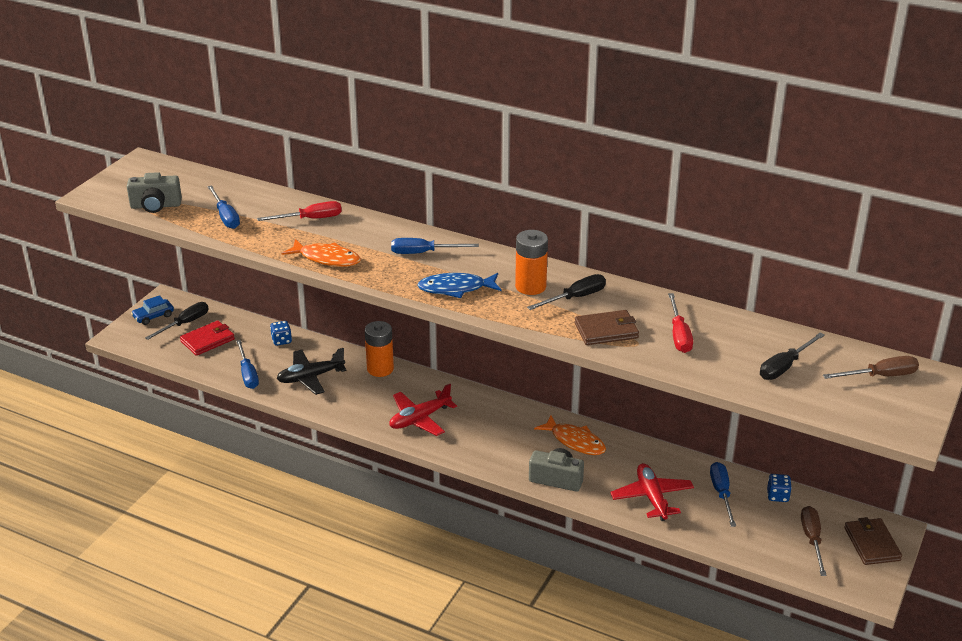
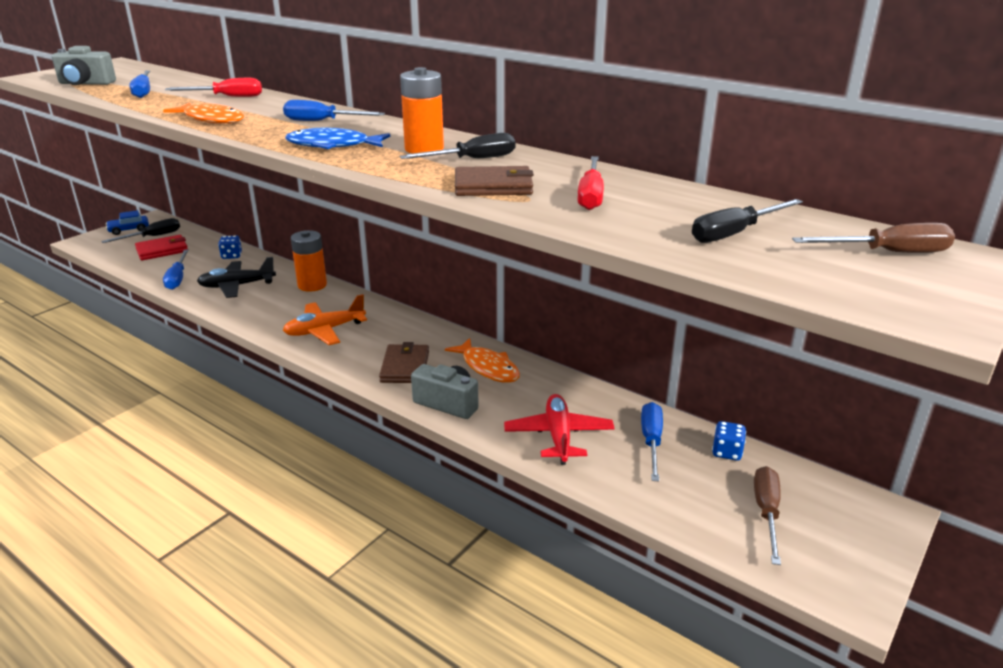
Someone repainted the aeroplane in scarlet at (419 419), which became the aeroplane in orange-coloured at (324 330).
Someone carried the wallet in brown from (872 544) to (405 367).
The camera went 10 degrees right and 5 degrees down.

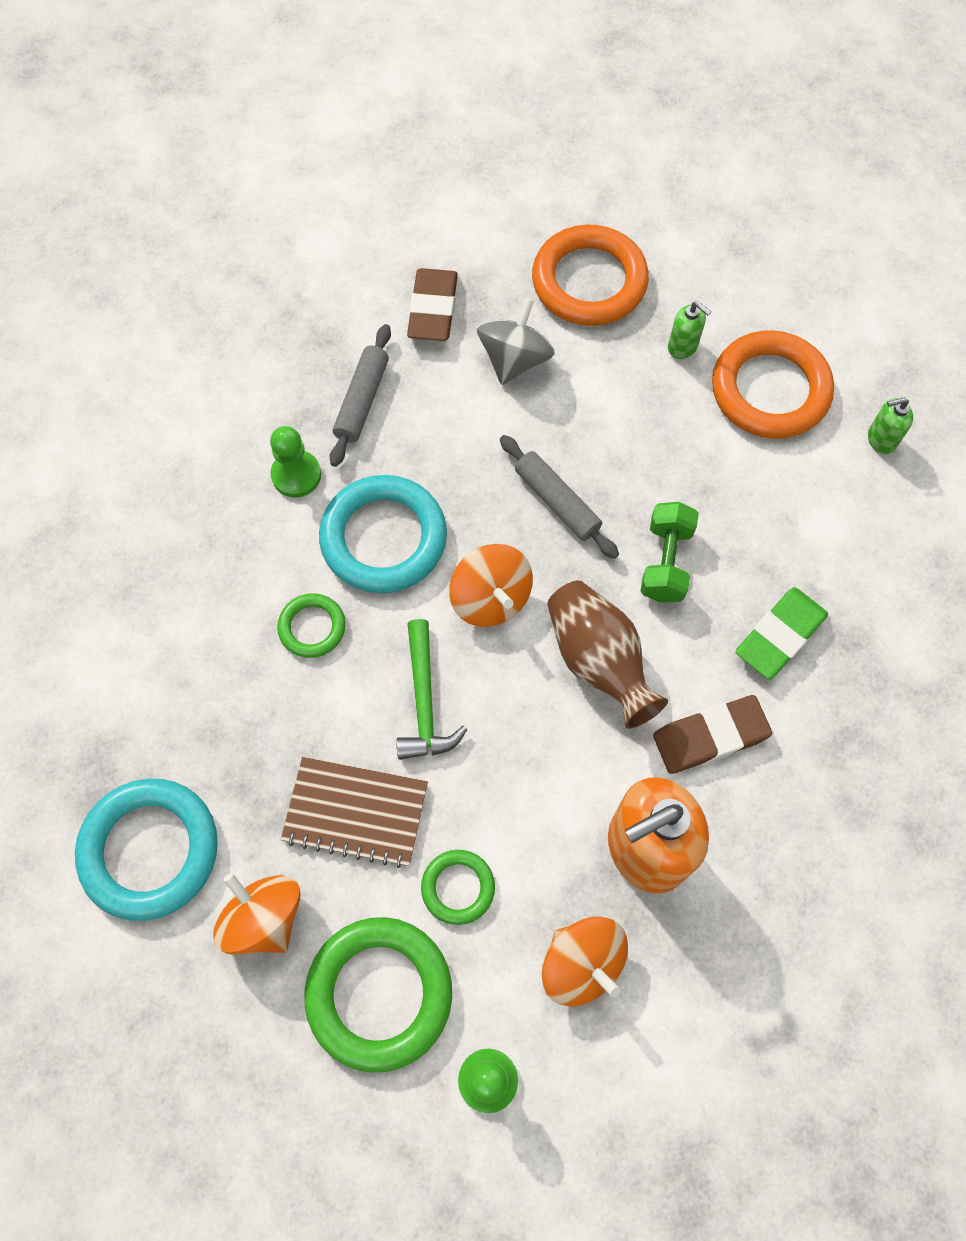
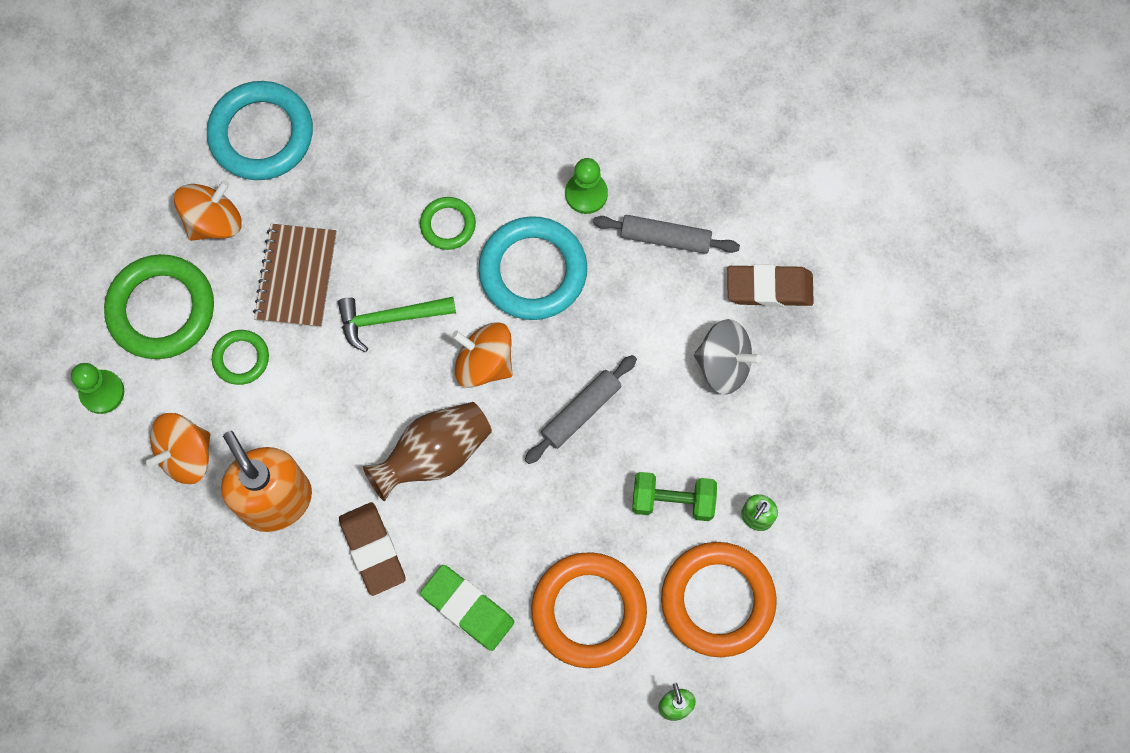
Someone rotated the spinning top in orange-coloured at (490 598) by 60 degrees clockwise.
Someone carried the torus in orange-coloured from (589 281) to (588 611).
Someone carried the free weight in green from (665 562) to (673 501).
The camera went 85 degrees right and 5 degrees up.

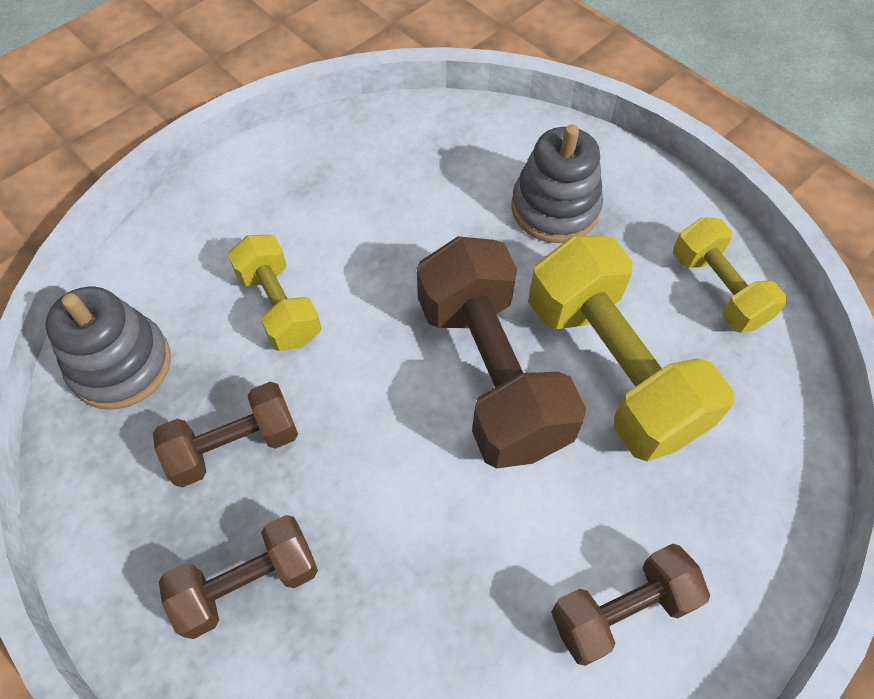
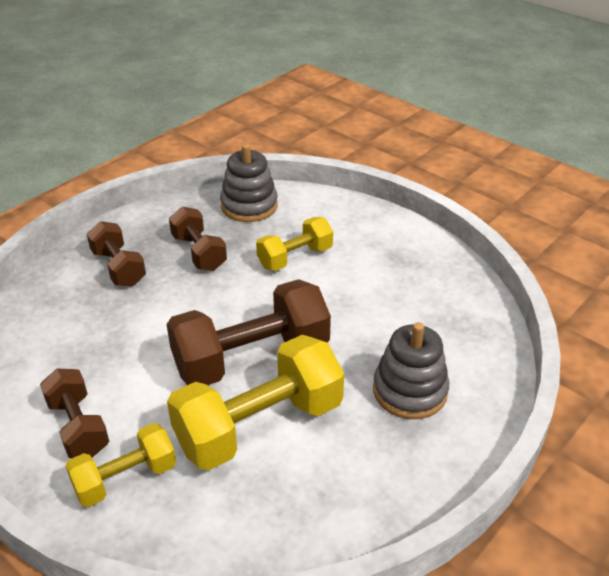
Someone carried the free weight in yellow from (718 290) to (125 478).
The camera went 85 degrees right and 20 degrees down.

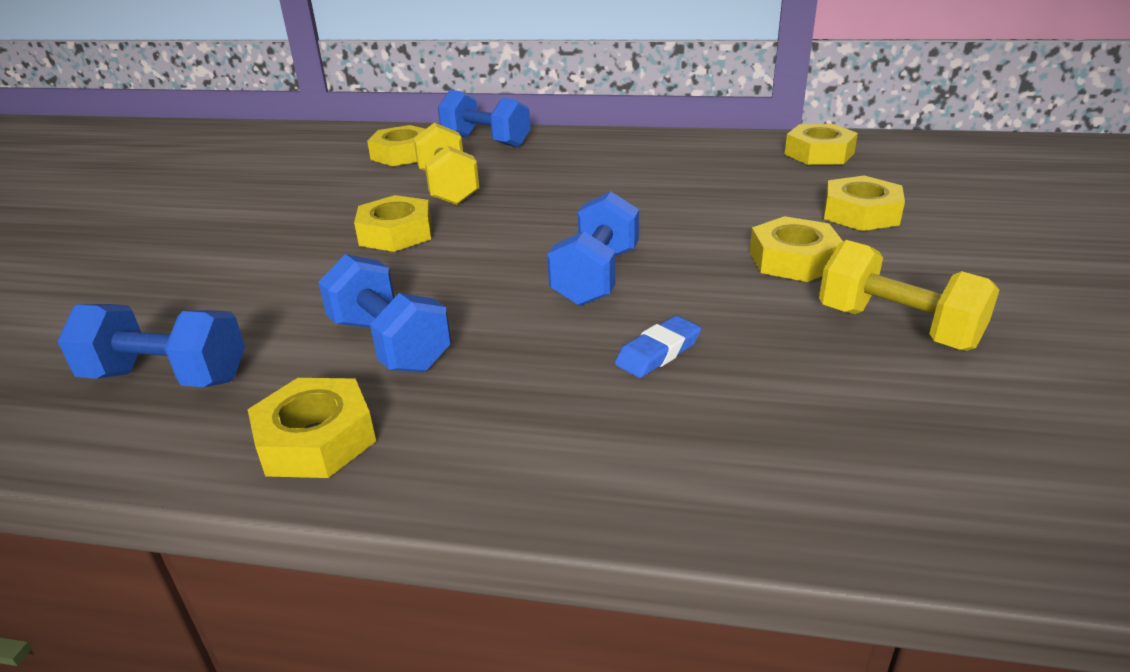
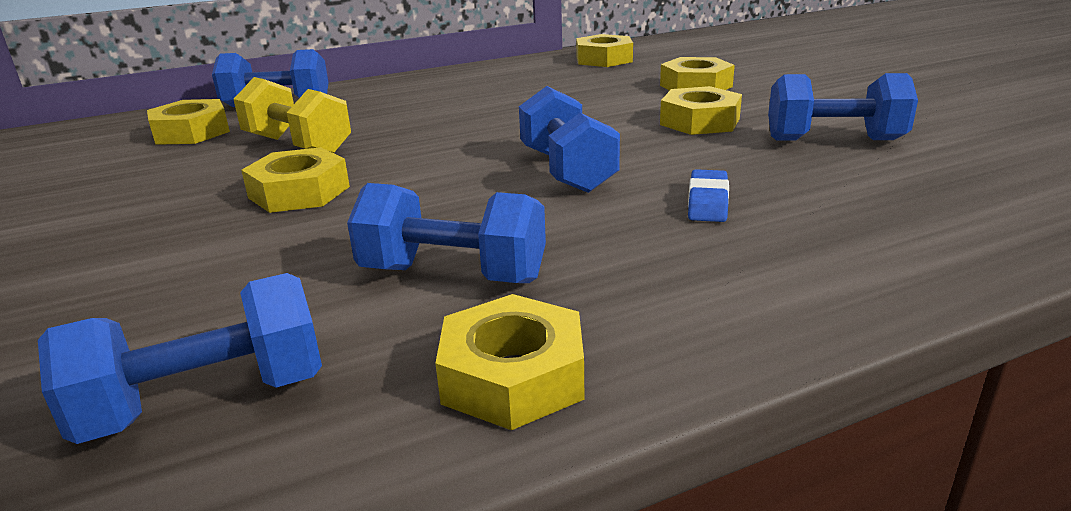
Someone repainted the free weight in yellow at (897 327), which became the free weight in royal blue at (834 140).
The camera went 35 degrees left and 5 degrees down.

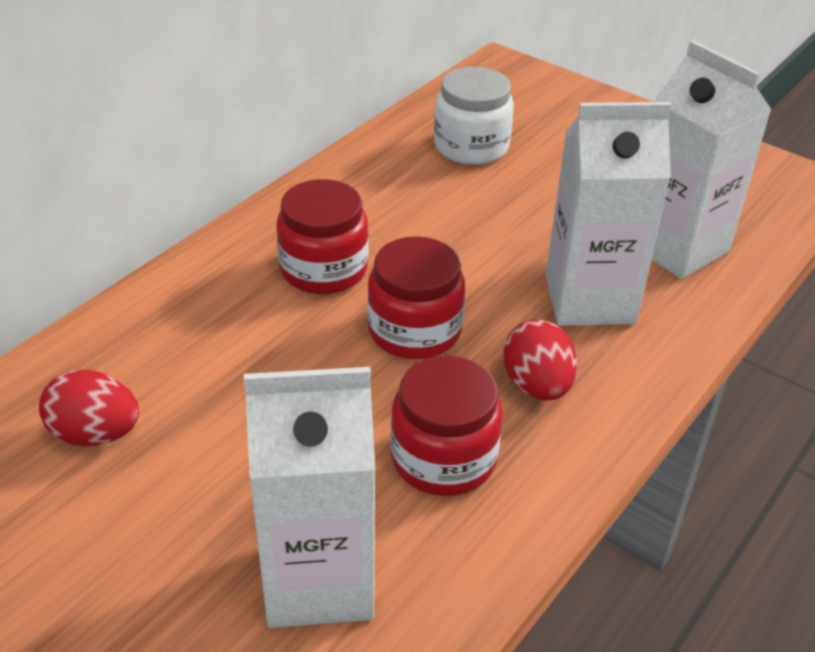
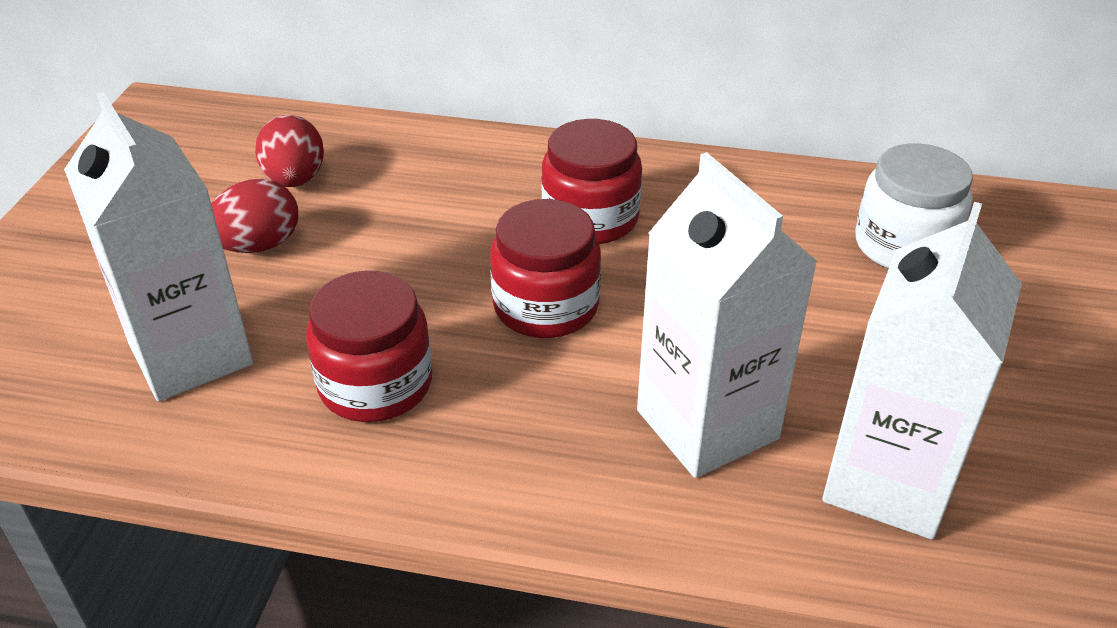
Someone carried the egg in scarlet from (537 386) to (258 245).
The camera went 65 degrees right and 0 degrees up.

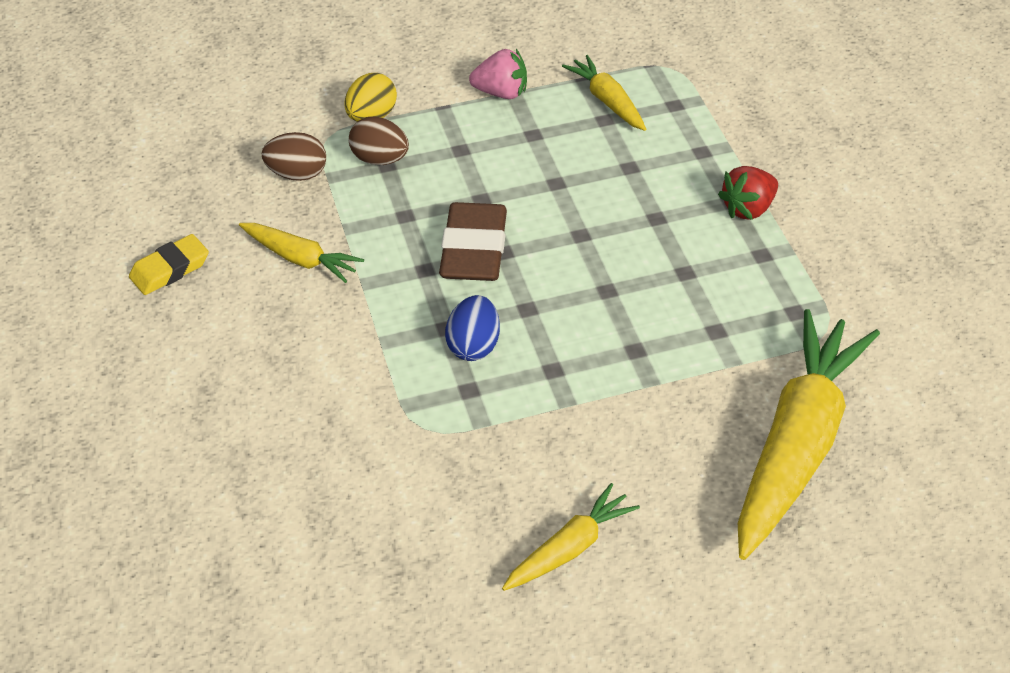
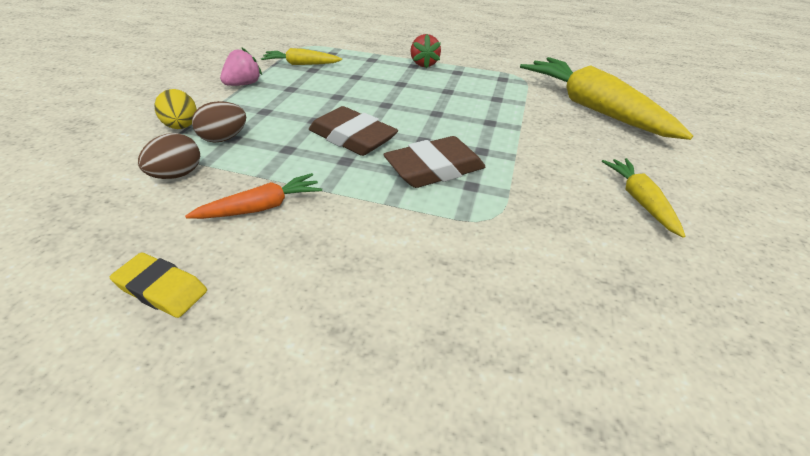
Someone rotated the gum eraser in yellow at (170 269) by 60 degrees counterclockwise.
Someone repainted the toy carrot in yellow at (300 259), which became the toy carrot in orange-coloured at (262 207).
Someone swapped the egg in royal blue at (474 346) for the gum eraser in brown at (434 169).
The camera went 60 degrees left and 5 degrees down.

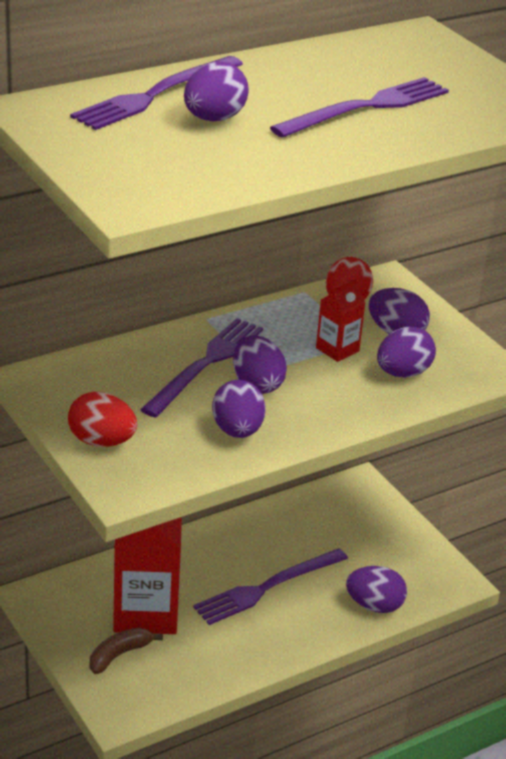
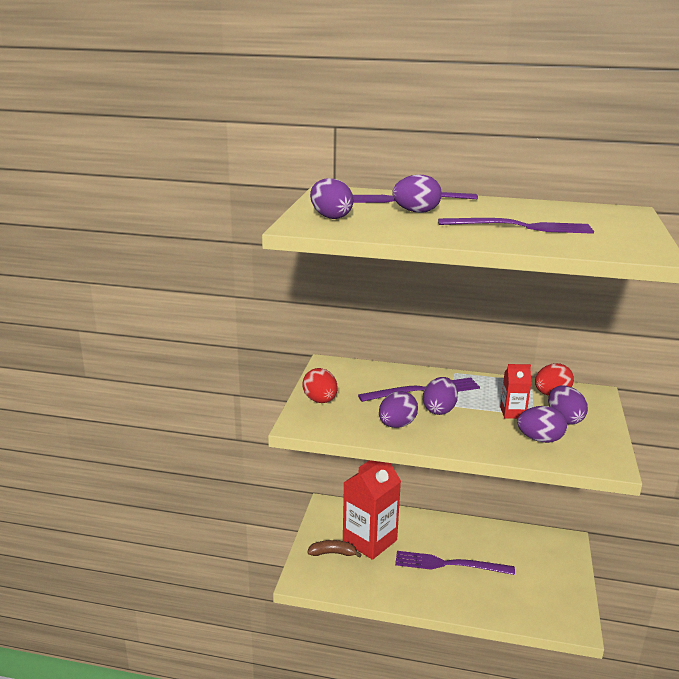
Someone carried the egg in royal purple from (374 605) to (330 217).
The camera went 45 degrees right and 10 degrees down.

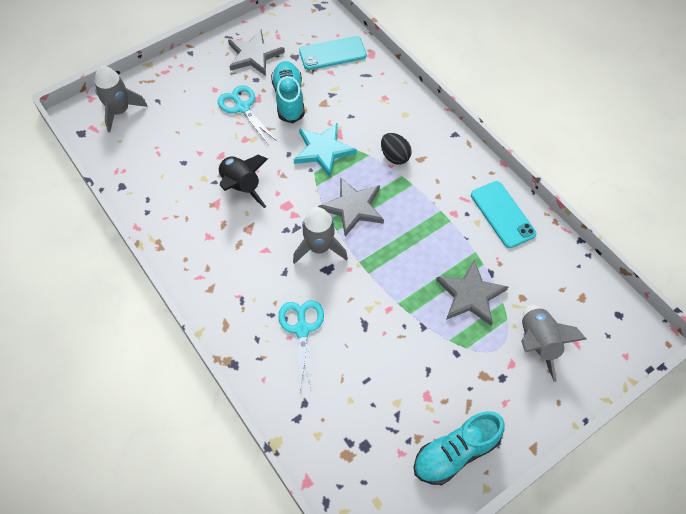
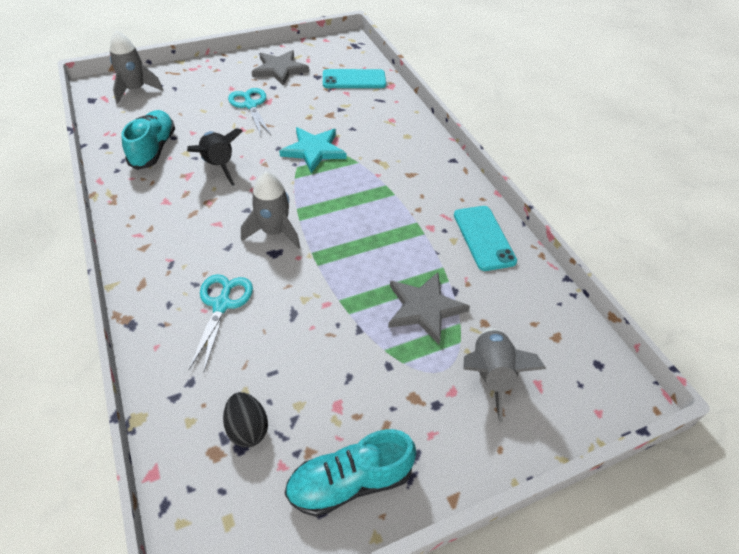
Someone carried the sneaker in turquoise from (289 99) to (153 149).
Someone took away the five-pointed star in gray at (353 207).
Someone carried the egg in ebony from (394 156) to (247 428).
The camera went 10 degrees right and 10 degrees down.

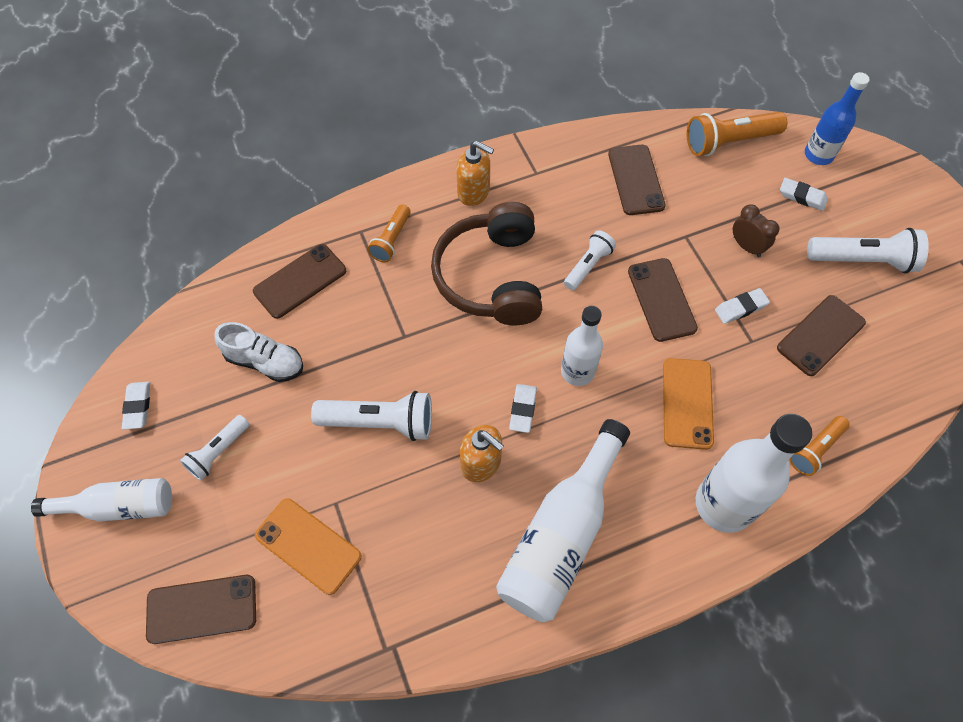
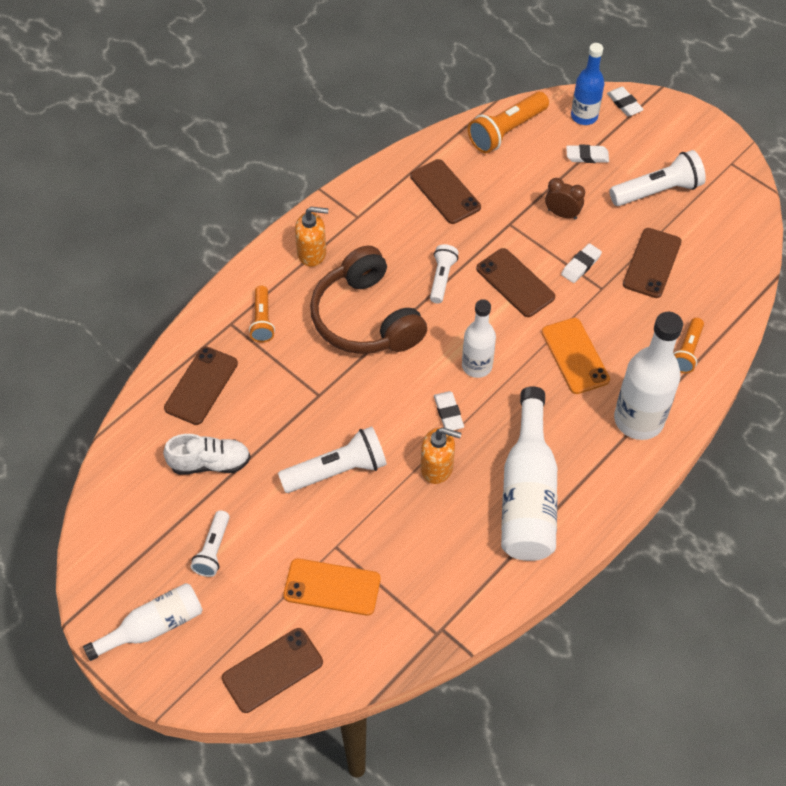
Someone carried the gum eraser in snow-white from (138 407) to (624 104).
The camera went 25 degrees left and 5 degrees down.

